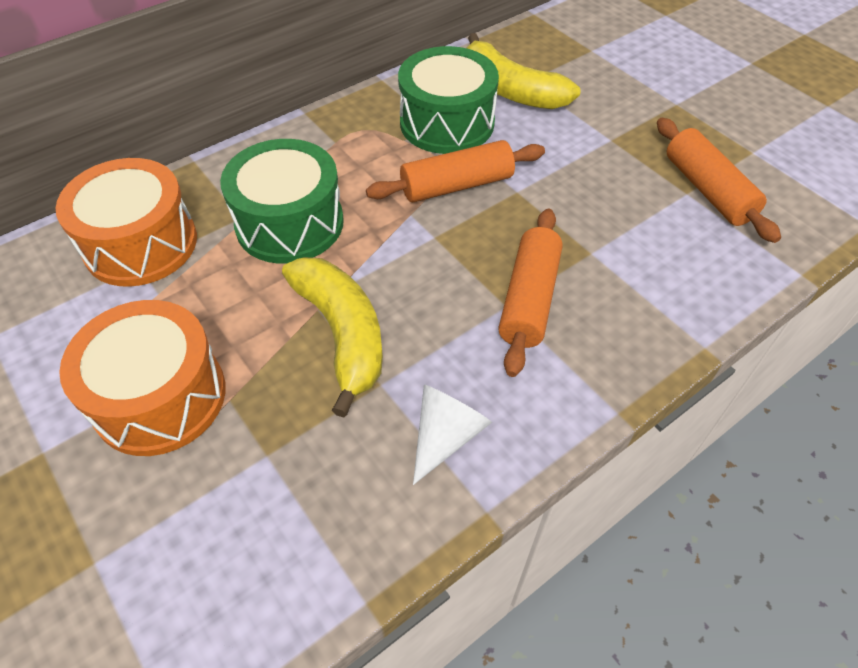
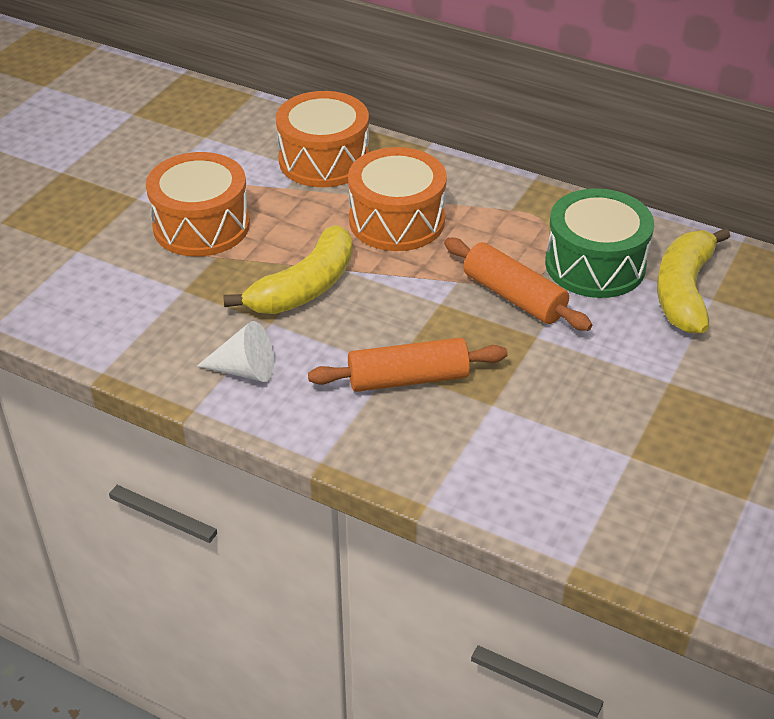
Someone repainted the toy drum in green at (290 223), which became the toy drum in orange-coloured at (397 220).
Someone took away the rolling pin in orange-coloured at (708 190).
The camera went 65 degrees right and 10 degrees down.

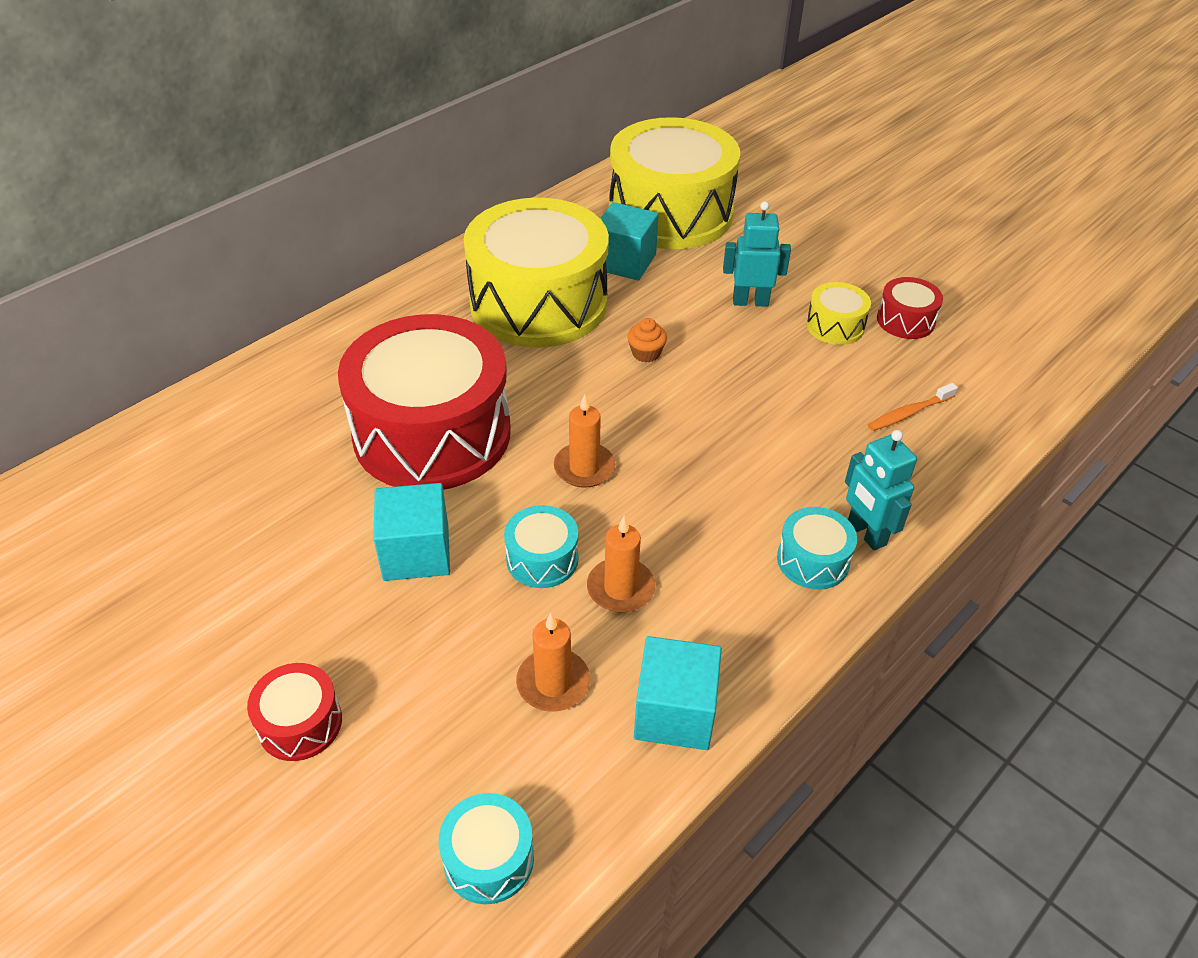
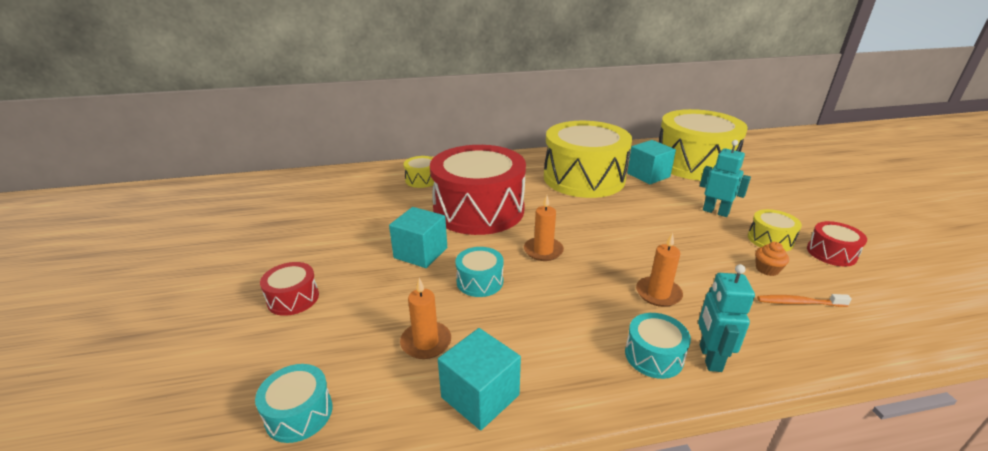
Someone carried the wax candle in orange-coloured from (620 588) to (658 293).
Someone carried the fairy cake in orange-coloured from (646 353) to (767 269).
Someone put down the toy drum in yellow at (422 180).
The camera went 35 degrees right and 15 degrees down.

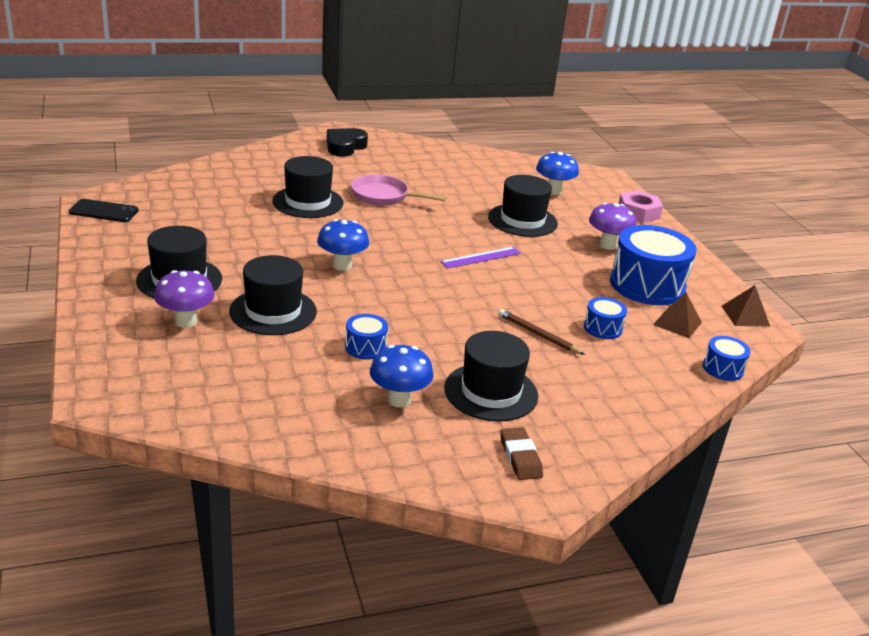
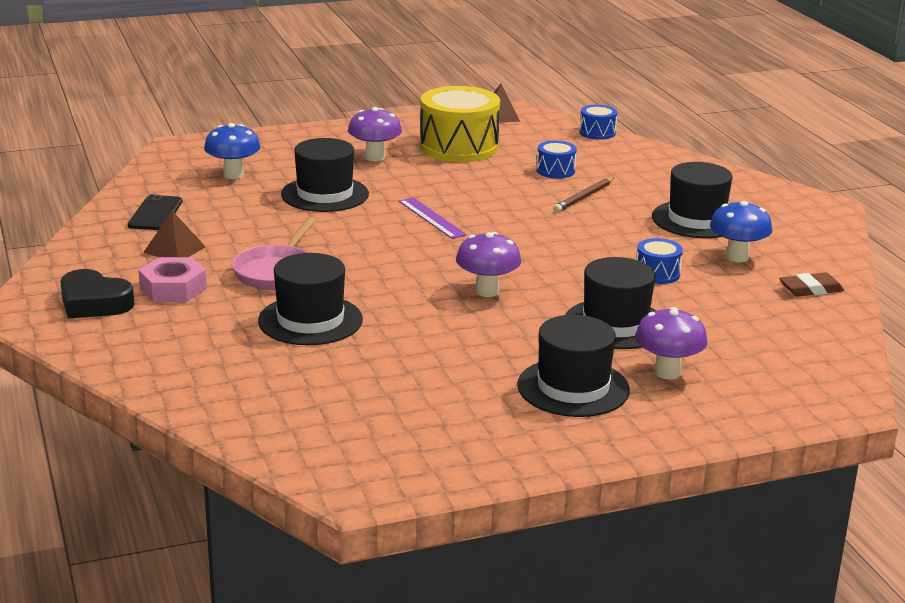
Someone carried the mobile phone in ebony from (104 211) to (155 213).
Someone repainted the fungus in royal blue at (342 265), which became the fungus in royal purple at (487 291).
Someone carried the gum eraser in brown from (520 457) to (811 289).
Someone repainted the toy drum in royal blue at (647 285), which became the toy drum in yellow at (459 147).
Someone carried the hexagon nut in pink from (638 212) to (173 288).
Someone carried the pyramid in brown from (677 323) to (174 249).
The camera went 90 degrees left and 5 degrees down.

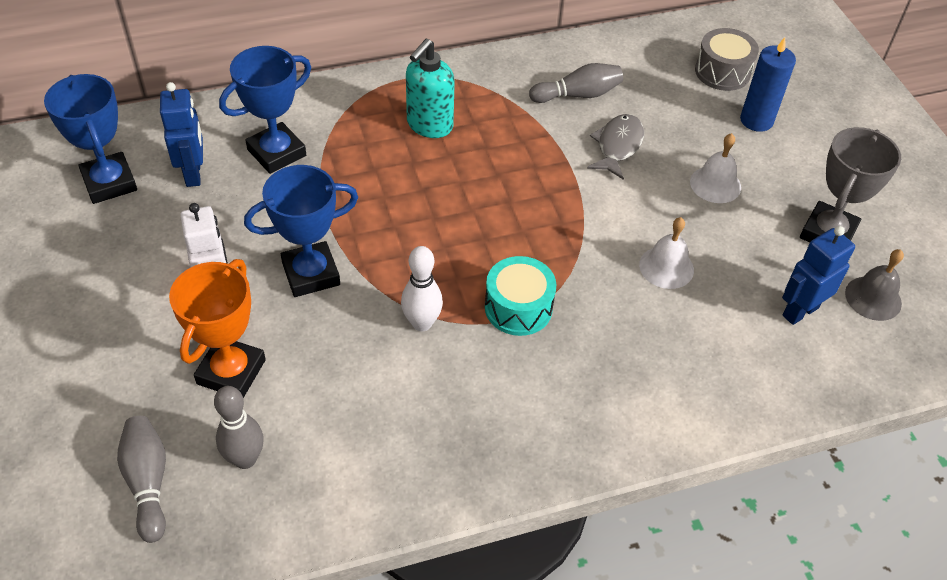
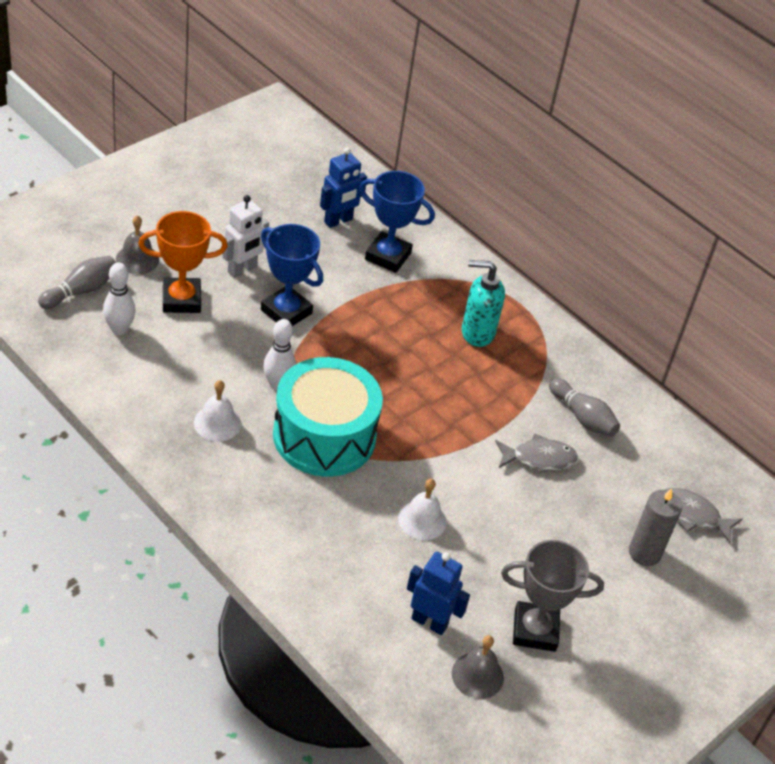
Someone took away the prize cup in royal blue at (109 183).
Someone repainted the bowling pin in gray at (245 459), which became the bowling pin in snow-white at (119 329).
Someone scaled the toy drum in turquoise at (518 308) by 1.83.
Someone carried the school bell in snow-white from (715 184) to (217 423).
Someone swapped the toy drum in gray at (722 72) for the toy fish in gray at (692 515).
Someone repainted the wax candle in royal blue at (756 120), which became the wax candle in gray at (644 553).
Someone put down the school bell in gray at (137 259).
The camera went 60 degrees right and 5 degrees down.

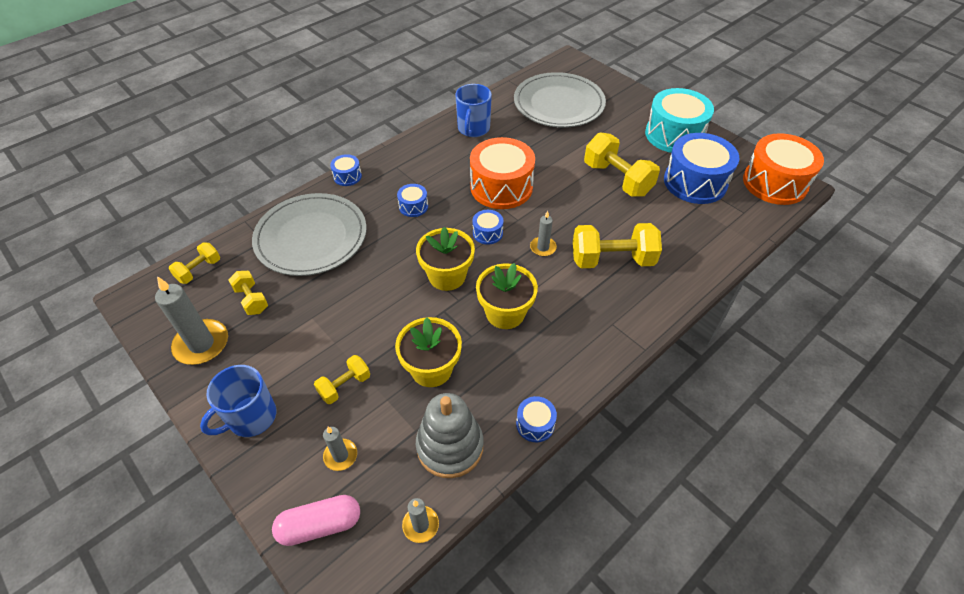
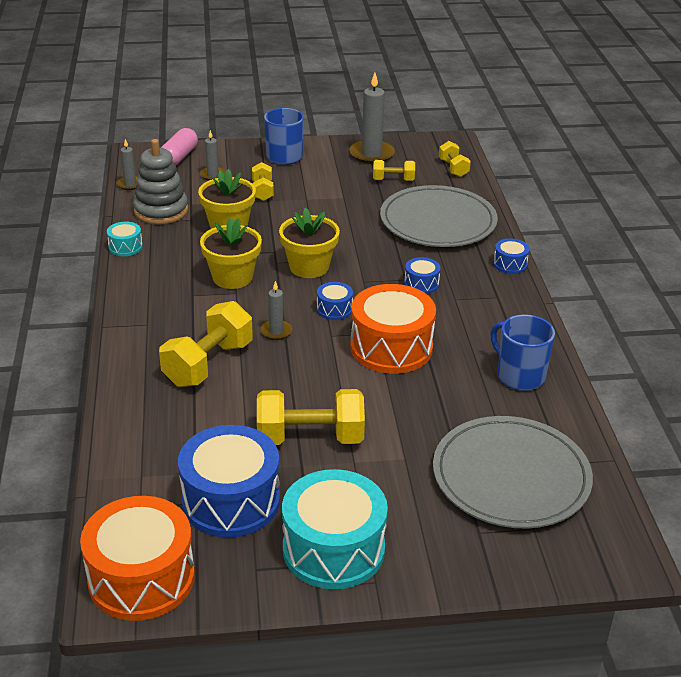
Someone repainted the toy drum in royal blue at (535 424), which became the toy drum in turquoise at (125 247).
The camera went 125 degrees right and 15 degrees down.

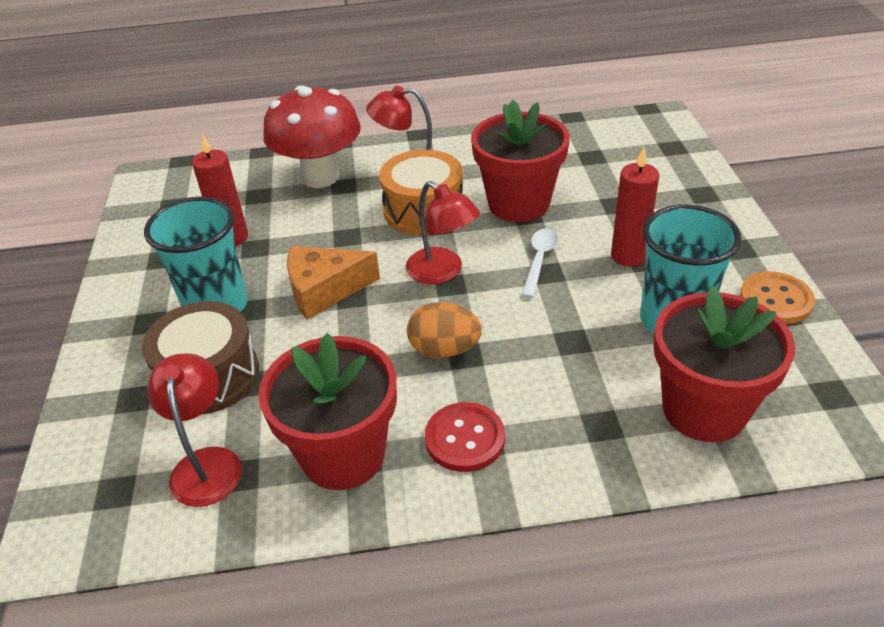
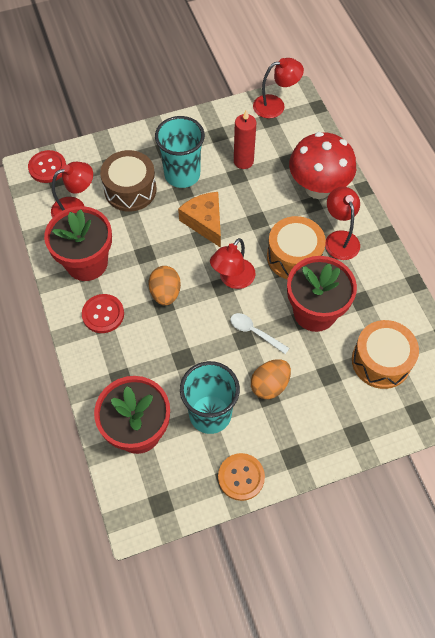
Someone rotated the spoon in snow-white at (539 260) by 150 degrees counterclockwise.
Someone swapped the wax candle in scarlet at (628 256) for the egg in orange-coloured at (269 385).
Someone put down the sewing button in scarlet at (47 167).
Someone put down the desk lamp in scarlet at (275 105).
Someone put down the toy drum in orange-coloured at (381 361).
The camera went 75 degrees right and 20 degrees up.

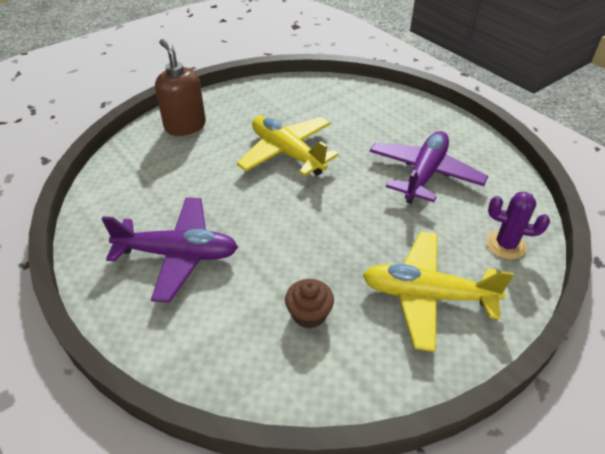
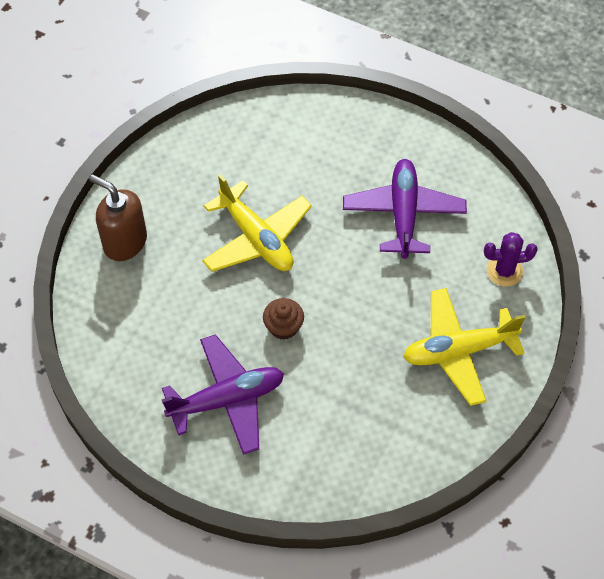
Someone rotated the aeroplane in yellow at (287 153) by 150 degrees counterclockwise.
Someone carried the fairy cake in brown from (309 314) to (283 326).
The camera went 25 degrees left and 15 degrees up.

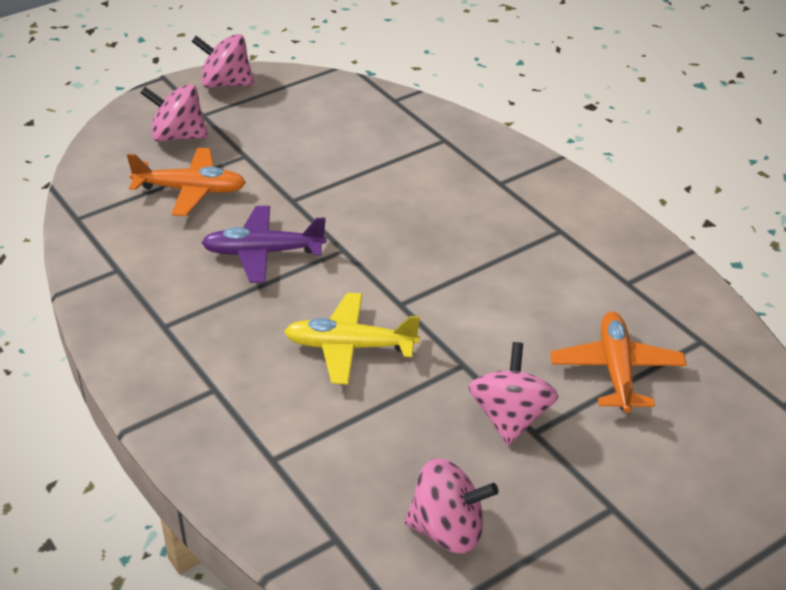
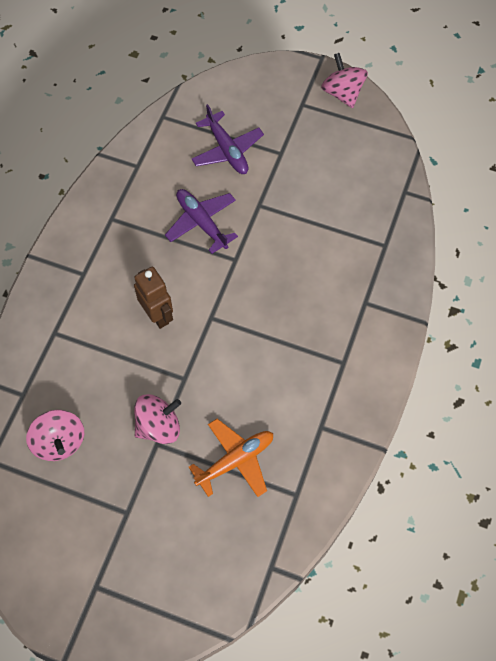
Someone repainted the aeroplane in orange-coloured at (190 190), which became the aeroplane in royal purple at (227 150).
Someone took away the spinning top in pink at (178 136).
Someone swapped the aeroplane in yellow at (350 347) for the robot figure in brown at (157 315).
The camera went 55 degrees right and 25 degrees up.

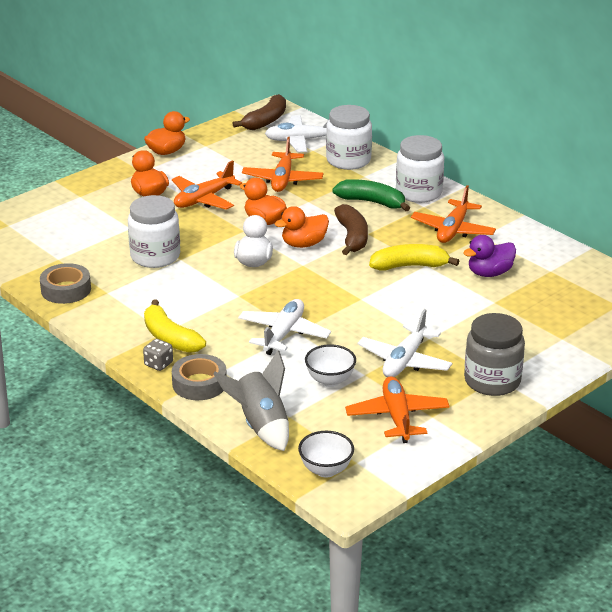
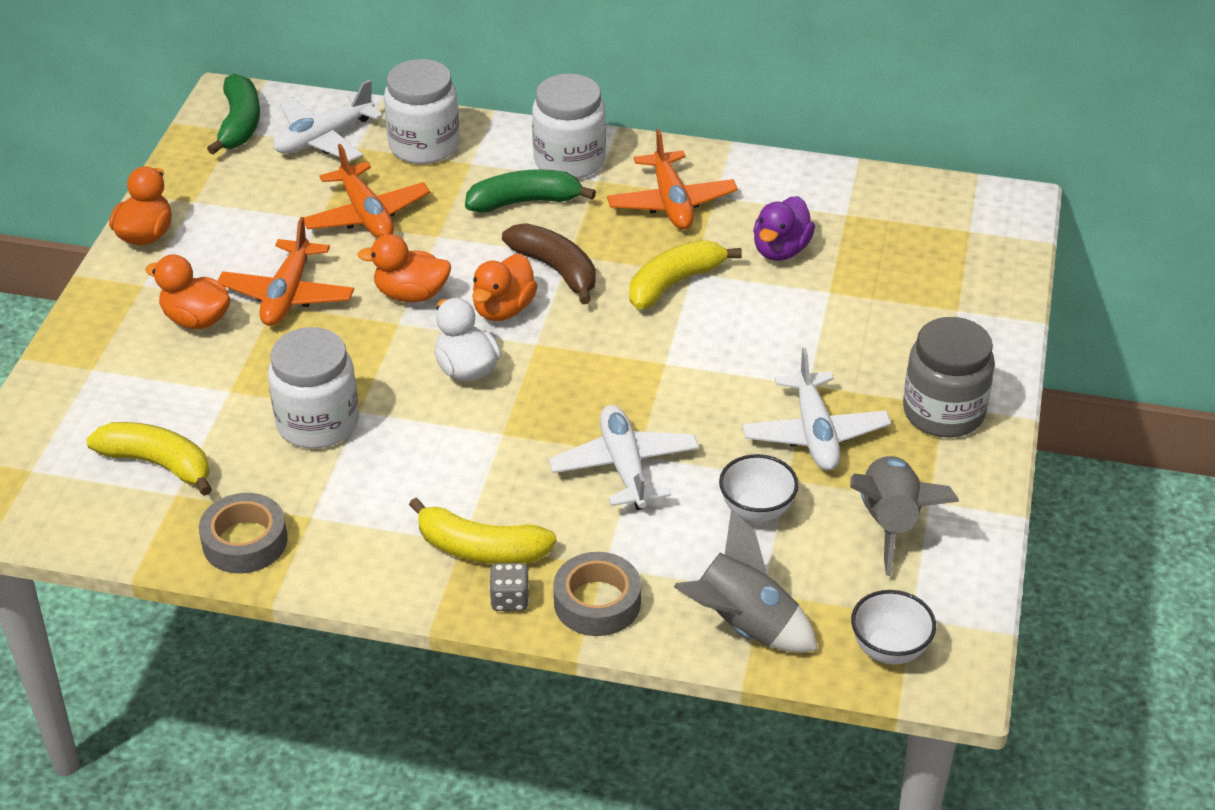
Someone repainted the banana in brown at (265 121), which became the banana in green at (240 124).
Someone swapped the aeroplane in orange-coloured at (397 417) for the toy rocket in gray at (890 523).
Someone put down the banana in yellow at (158 464).
The camera went 35 degrees left and 10 degrees up.

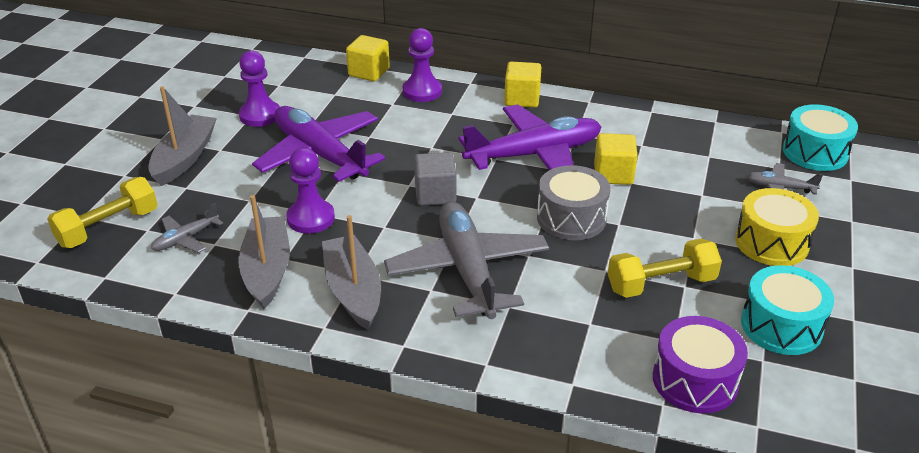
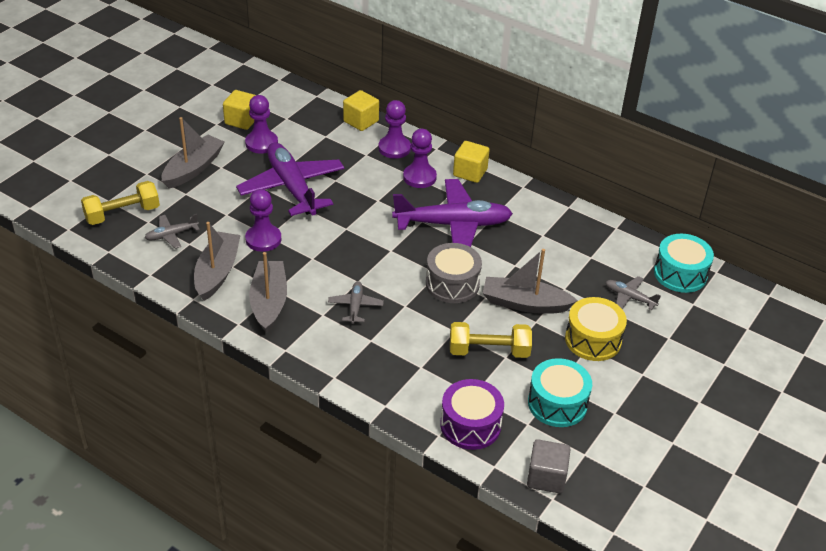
Someone scaled the aeroplane in gray at (467 270) by 0.45.
Someone carried the block in gray from (435 194) to (546 477).
Someone carried the block in yellow from (613 174) to (242 120).
Someone put down the chess pawn in royal purple at (419 177).
Someone put down the boat in gray at (524 304).
The camera went 15 degrees right and 5 degrees up.

